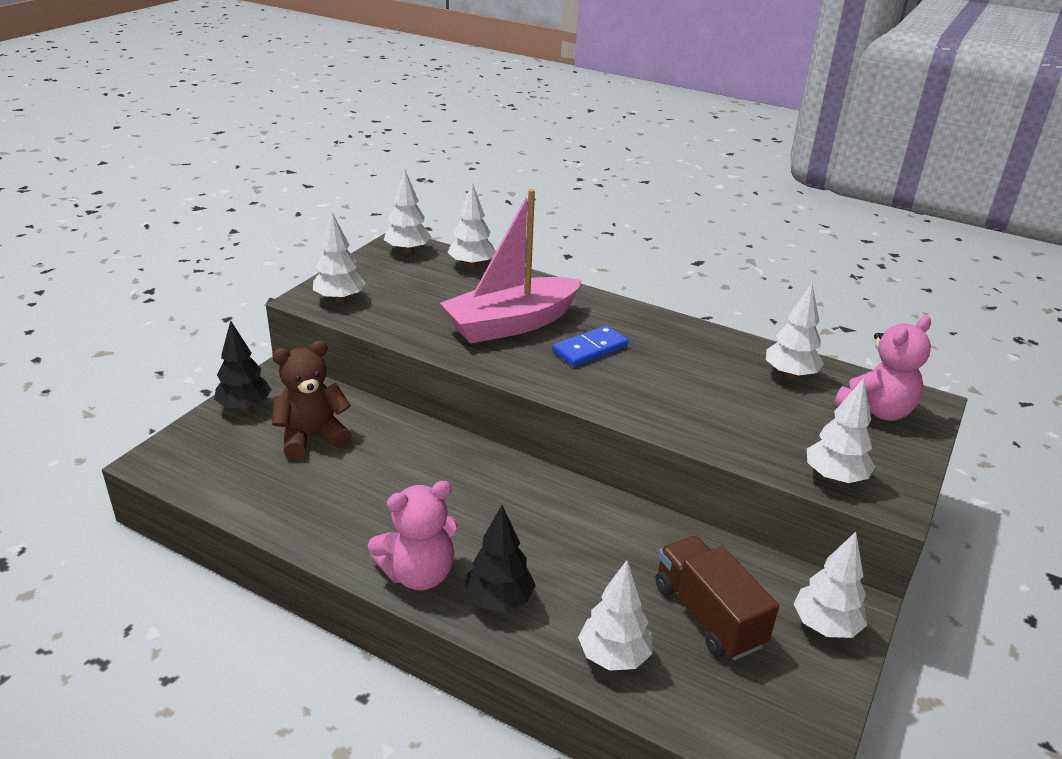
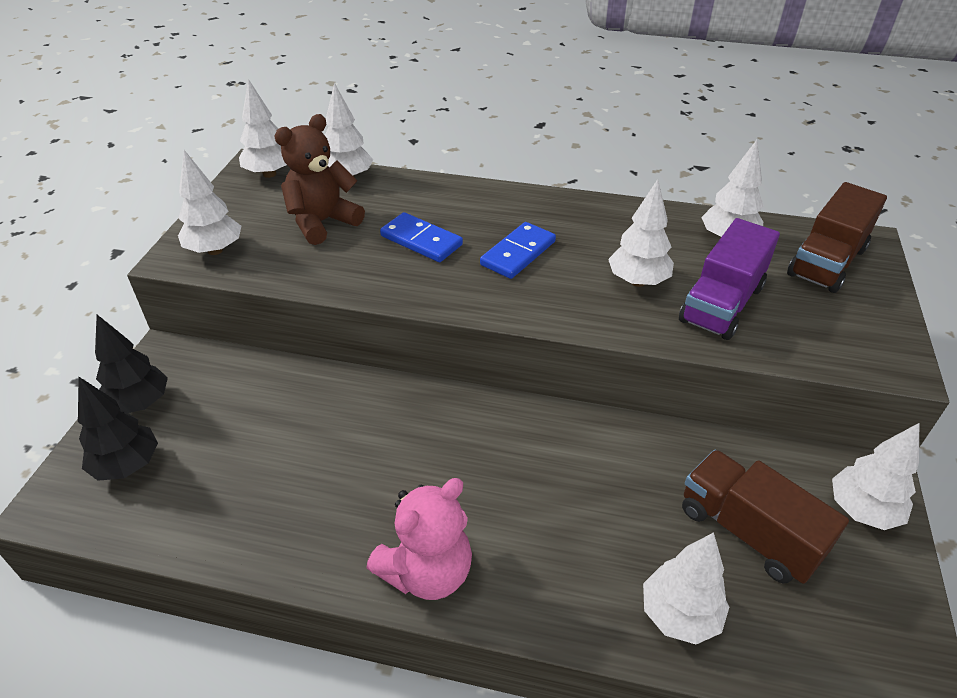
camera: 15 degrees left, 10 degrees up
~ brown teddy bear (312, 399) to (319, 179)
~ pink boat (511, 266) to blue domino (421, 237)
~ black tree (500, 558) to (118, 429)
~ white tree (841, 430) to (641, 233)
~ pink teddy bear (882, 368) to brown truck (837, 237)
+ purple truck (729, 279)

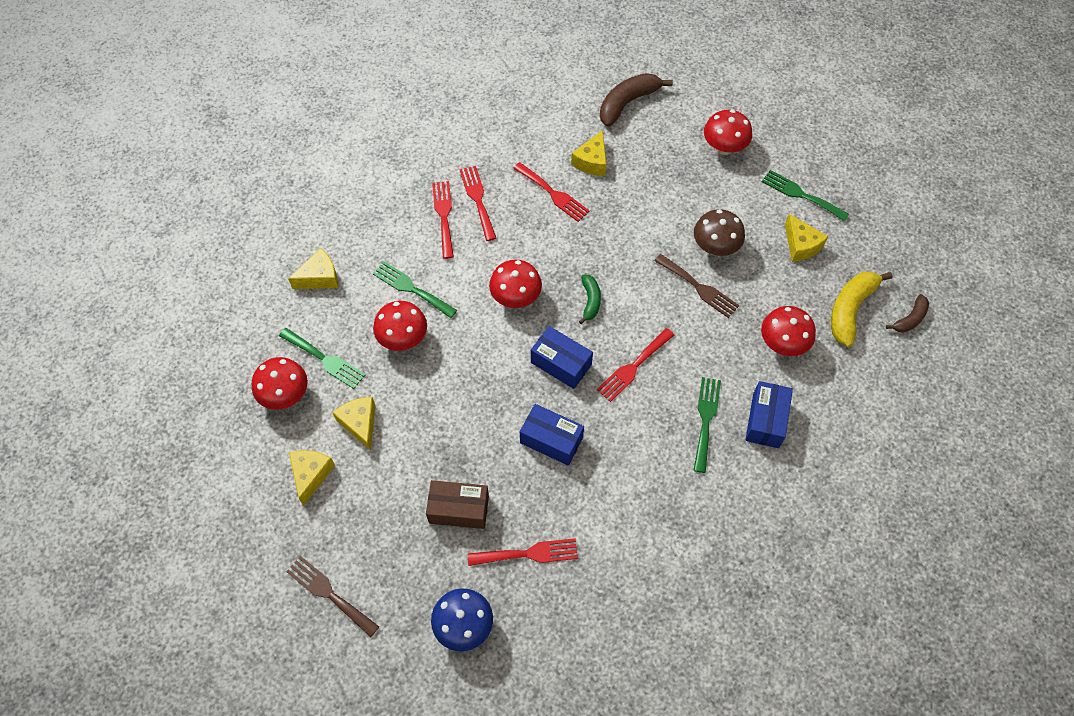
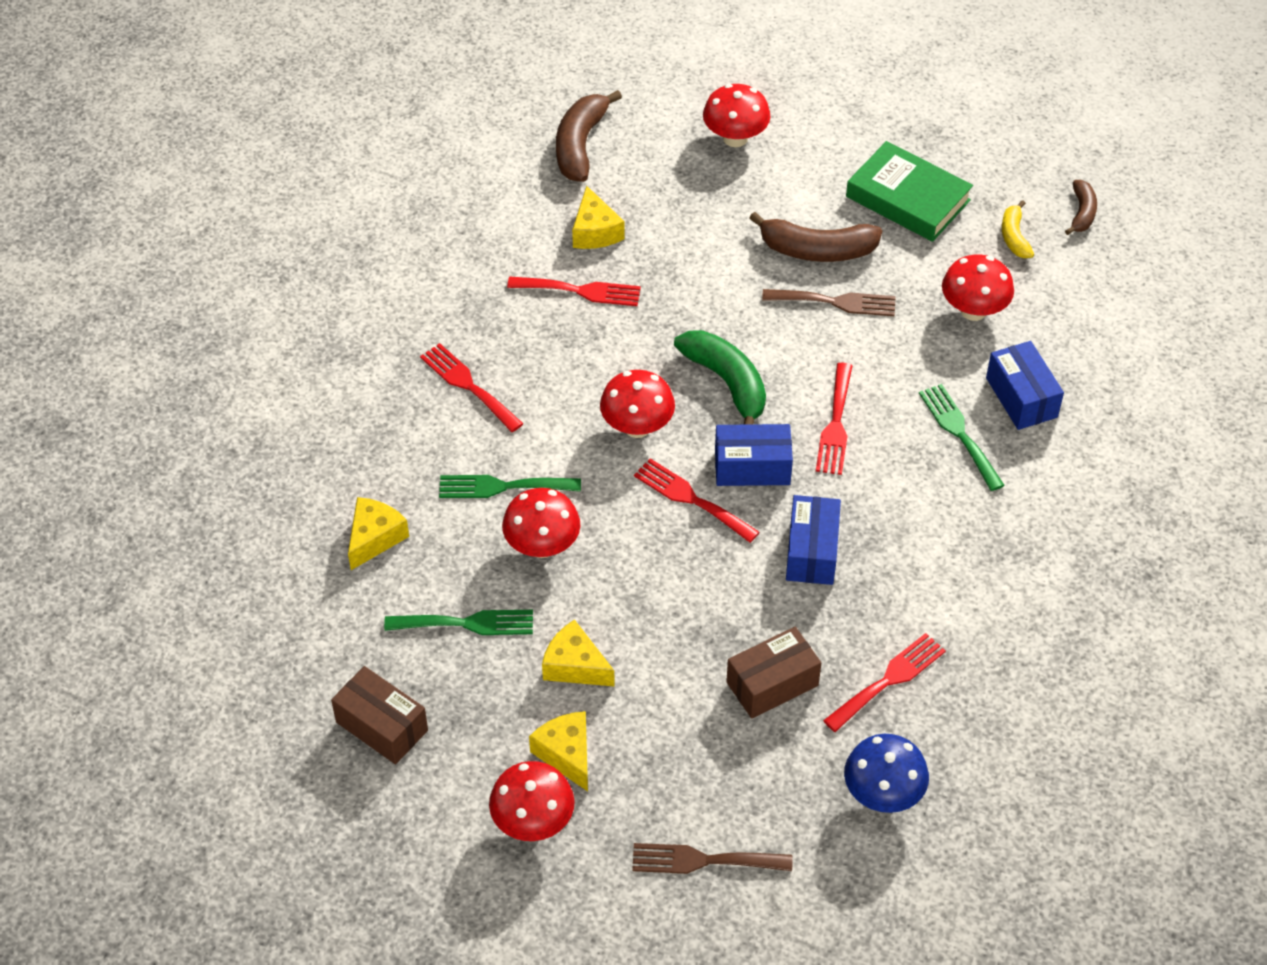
camera: 35 degrees left, 10 degrees down
~ red mushroom (279, 383) to (532, 801)
~ red fork (478, 203) to (697, 500)
~ blue box (552, 435) = (813, 540) 75 degrees counterclockwise
~ green banana (590, 299) = (720, 377) x1.75
~ brown mushroom (719, 232) to brown banana (815, 237)
- green fork (805, 195)
~ yellow cheese (807, 238) to green book (909, 191)
~ yellow banana (861, 309) = (1018, 229) x0.57
+ brown box (379, 715)

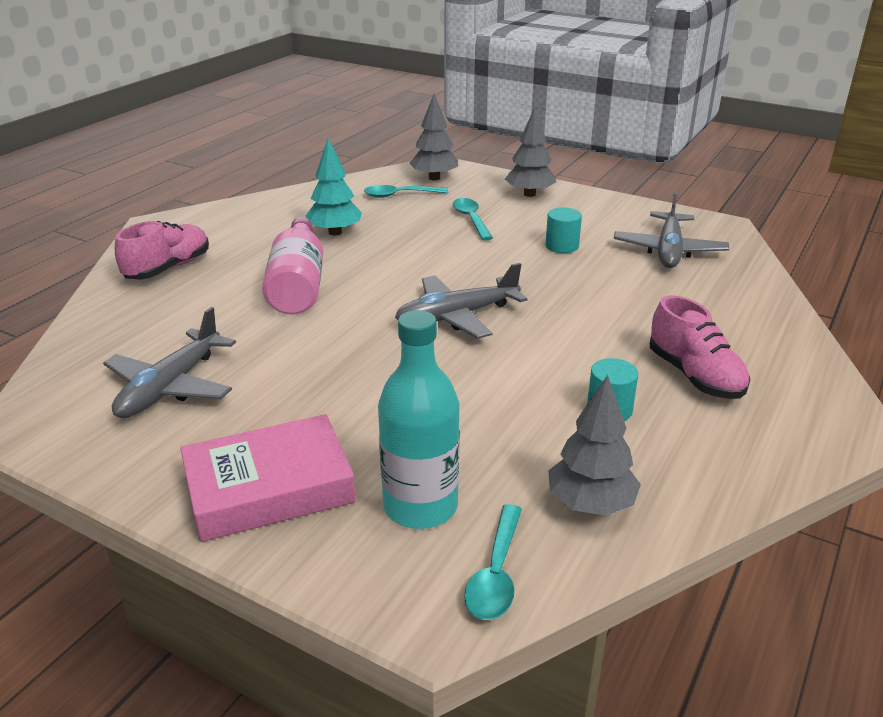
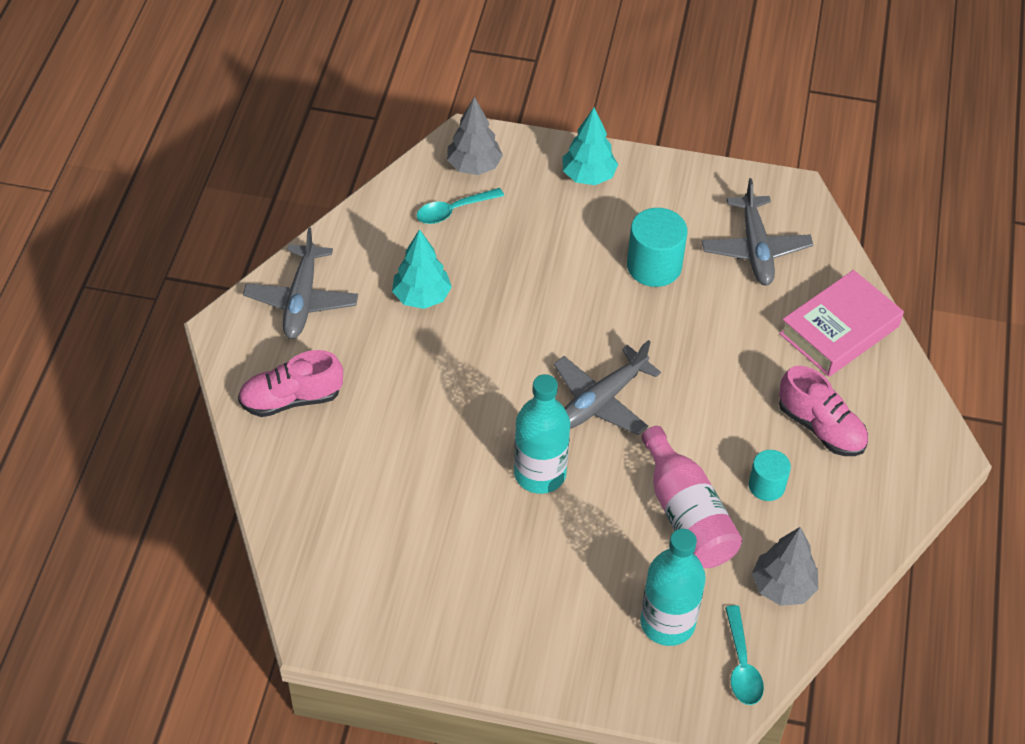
camera: 20 degrees left, 20 degrees up
~ grey plane (169, 362) to (300, 283)
~ pink shoe (162, 250) = (290, 383) 120 degrees counterclockwise
~ pink book (268, 478) to (841, 323)
~ pink bottle (292, 265) to (691, 497)
- turquoise spoon (473, 219)
~ grey tree (530, 152) to turquoise tree (590, 146)
~ turquoise cylinder (563, 230) = (657, 247) x1.64
+ turquoise bottle (542, 434)

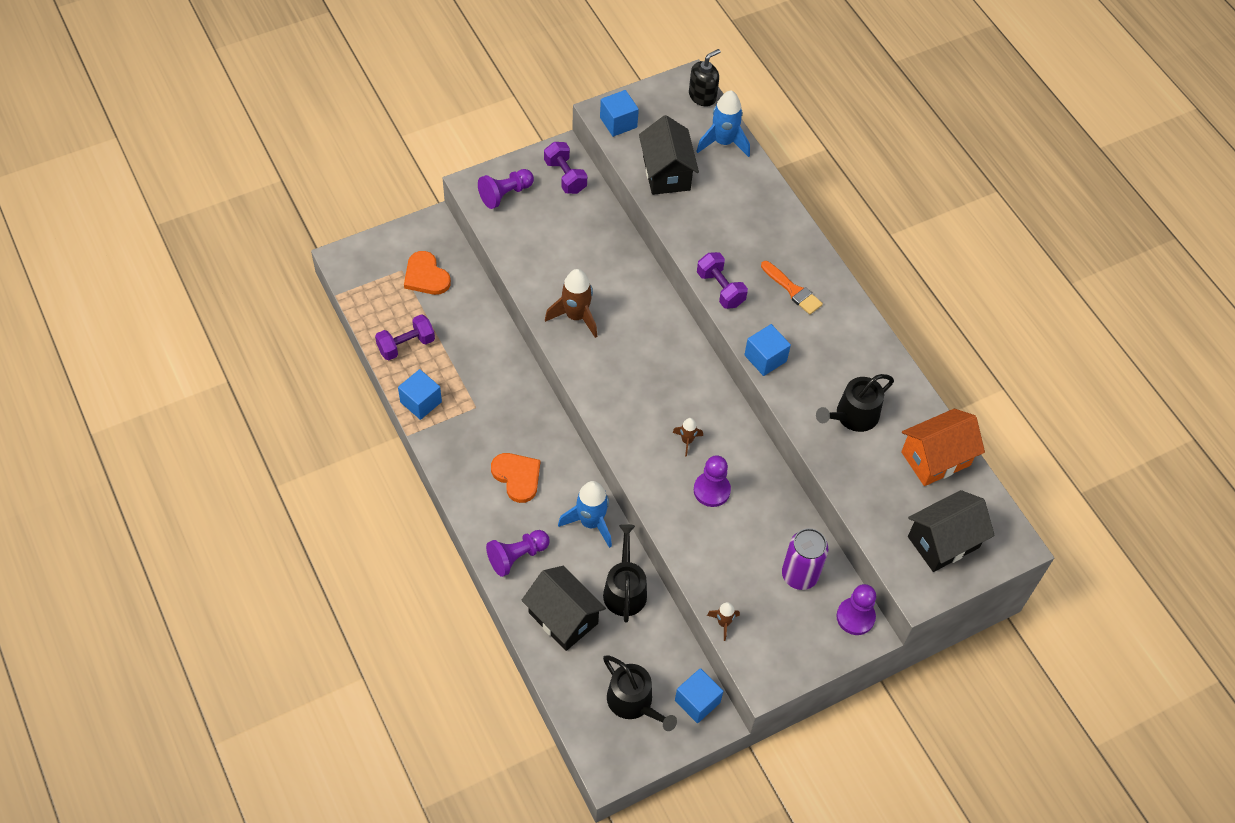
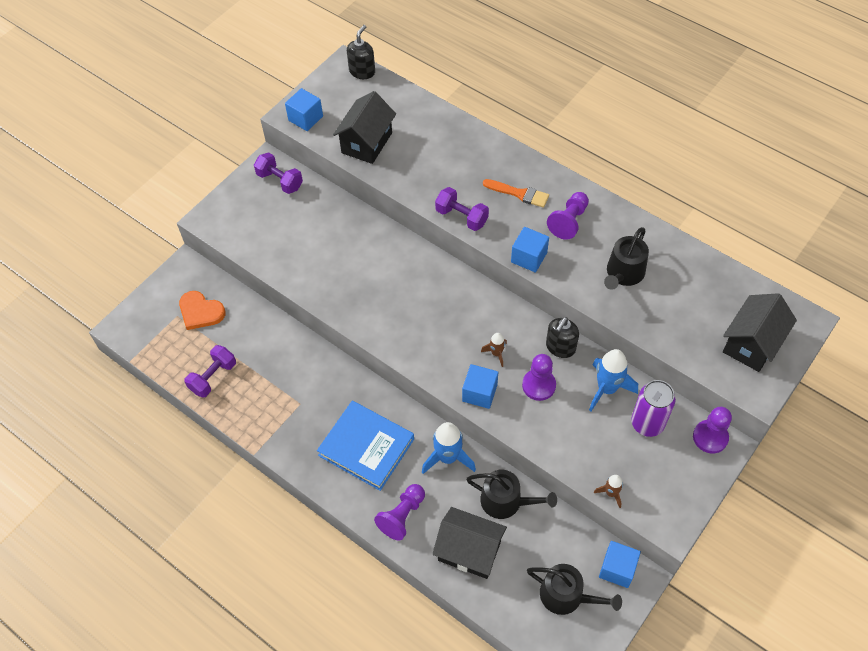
camera: 20 degrees left, 0 degrees up
~ blue cube (420, 394) to (480, 386)
~ purple pawn (506, 189) to (568, 216)
~ orange heart (515, 478) to blue book (365, 446)
- brown rocket (571, 303)
~ black watering can (625, 573) = (511, 494) 135 degrees clockwise
~ black house (669, 155) = (364, 127) 60 degrees clockwise
~ blue rocket (723, 123) to (613, 380)
- orange house (943, 447)
+ black soap dispenser (562, 337)

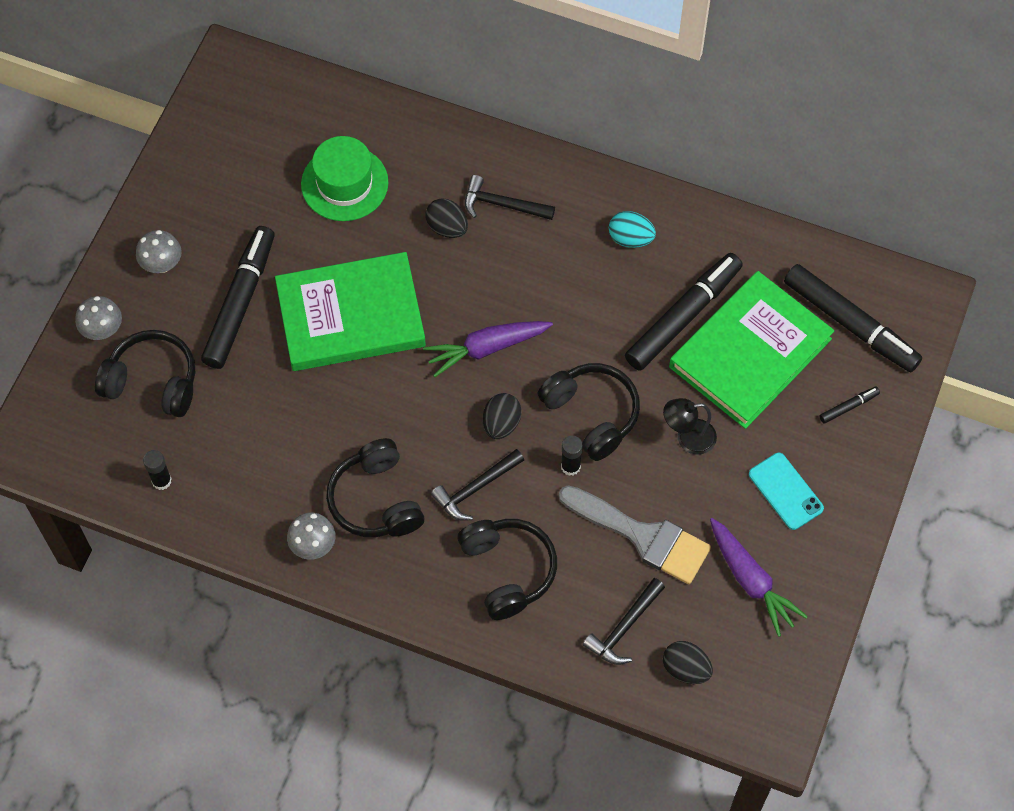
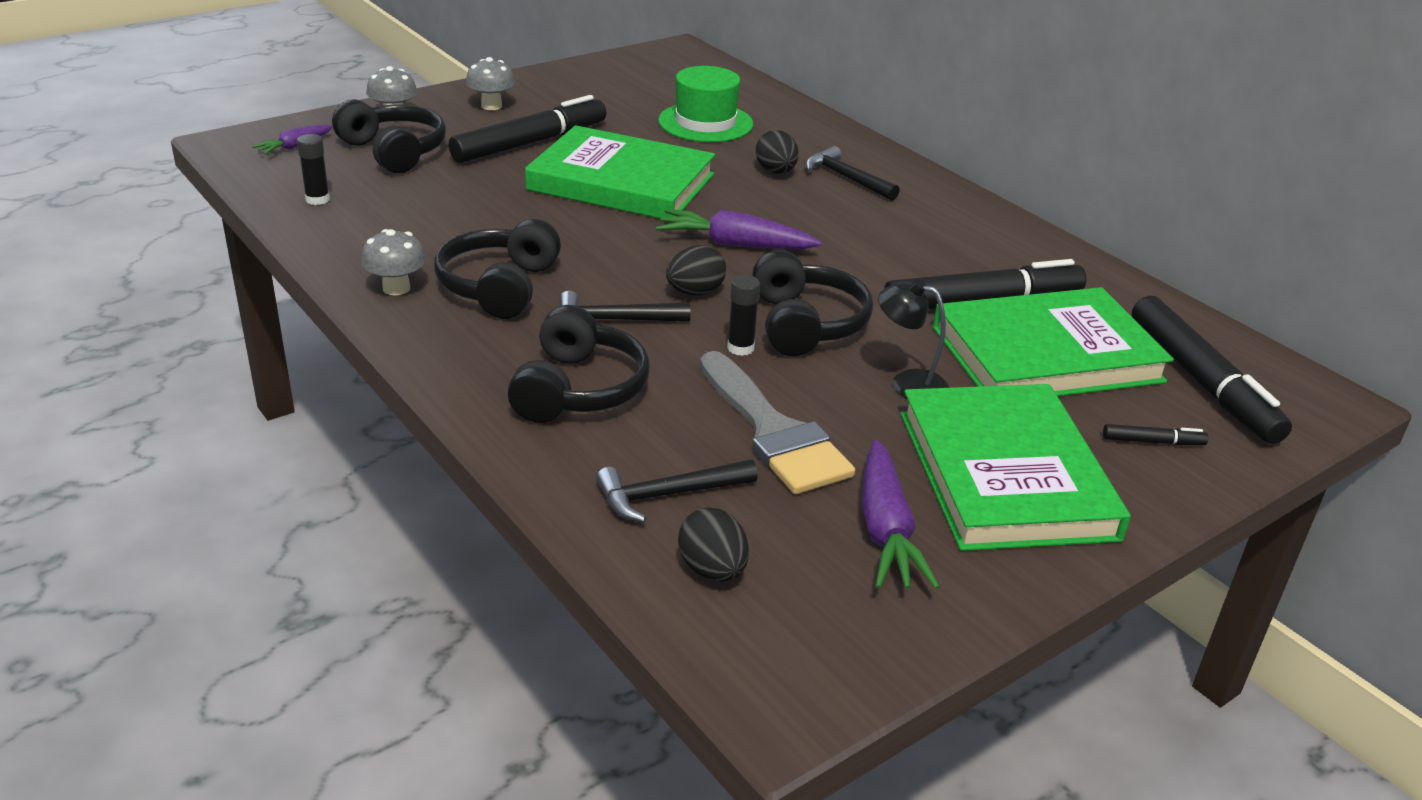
camera: 30 degrees right, 30 degrees down
- turquoise egg (632, 229)
~ turquoise phone (786, 491) to green book (1016, 467)
+ purple carrot (292, 140)

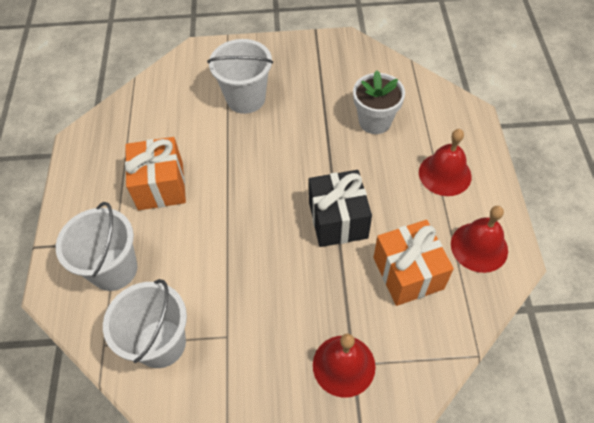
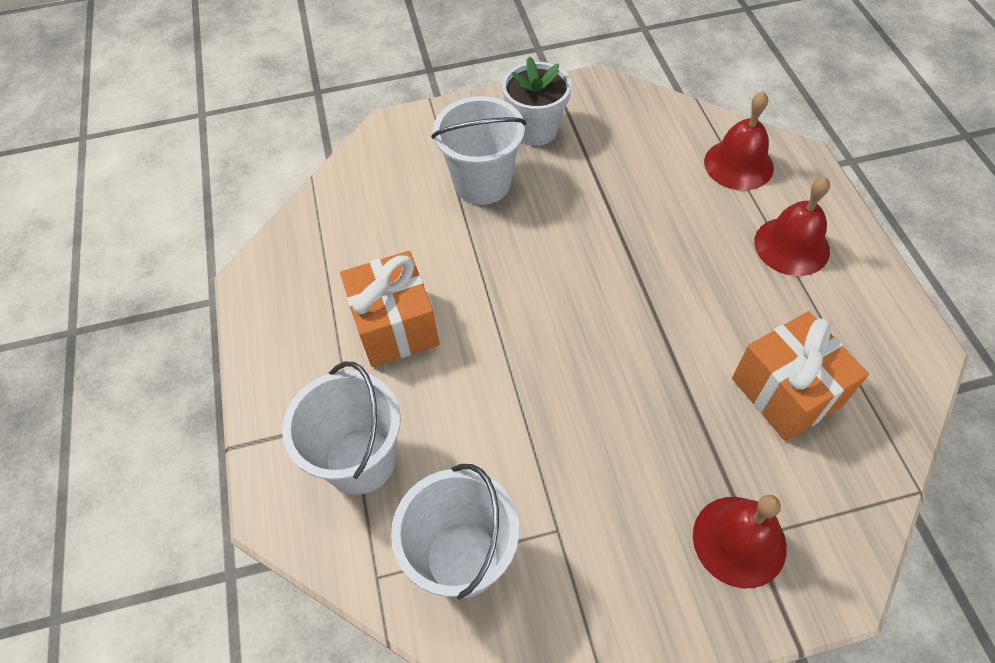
camera: 10 degrees left, 0 degrees up
- black gift (340, 208)
~ white flower pot (379, 102) to (536, 101)
~ red bell (479, 239) to (739, 141)

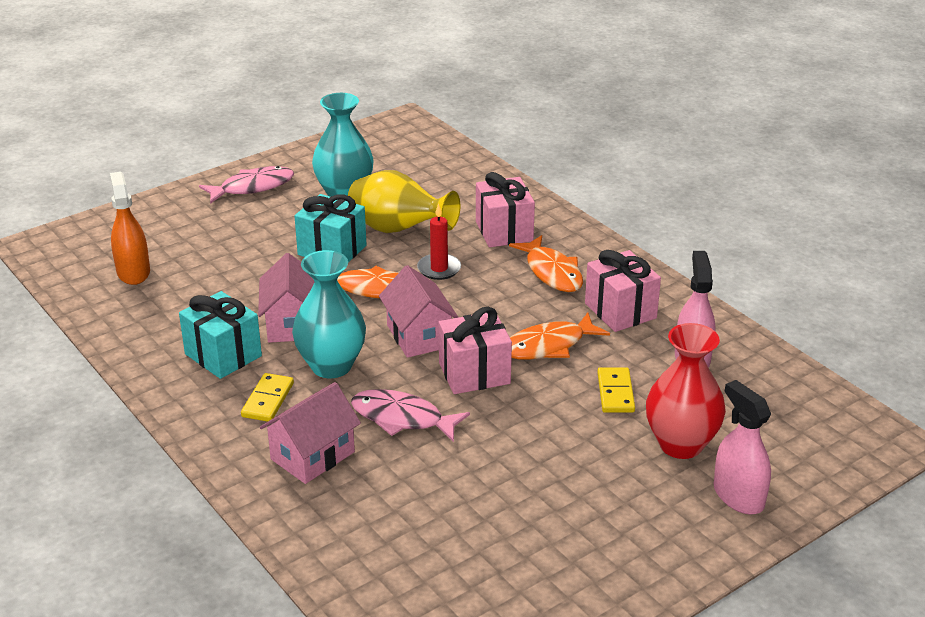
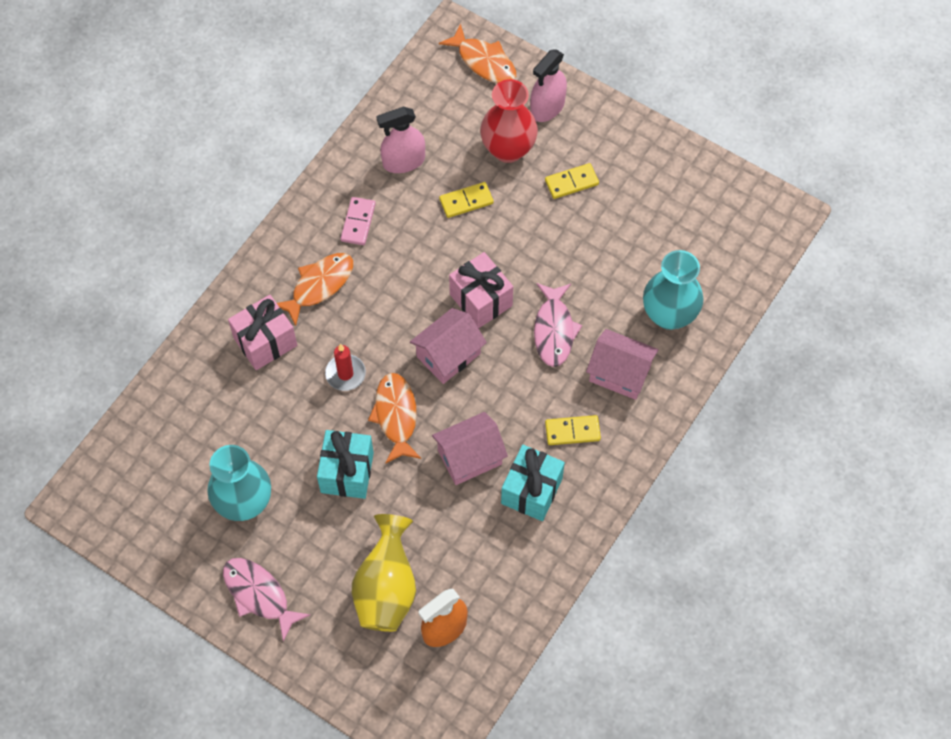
camera: 110 degrees left, 30 degrees up
~ turquoise vase (329, 314) to (673, 290)
~ yellow vase (404, 201) to (384, 573)
~ orange fish (560, 336) to (477, 53)
~ pink gift (623, 291) to pink domino (358, 221)
+ yellow domino (572, 181)

